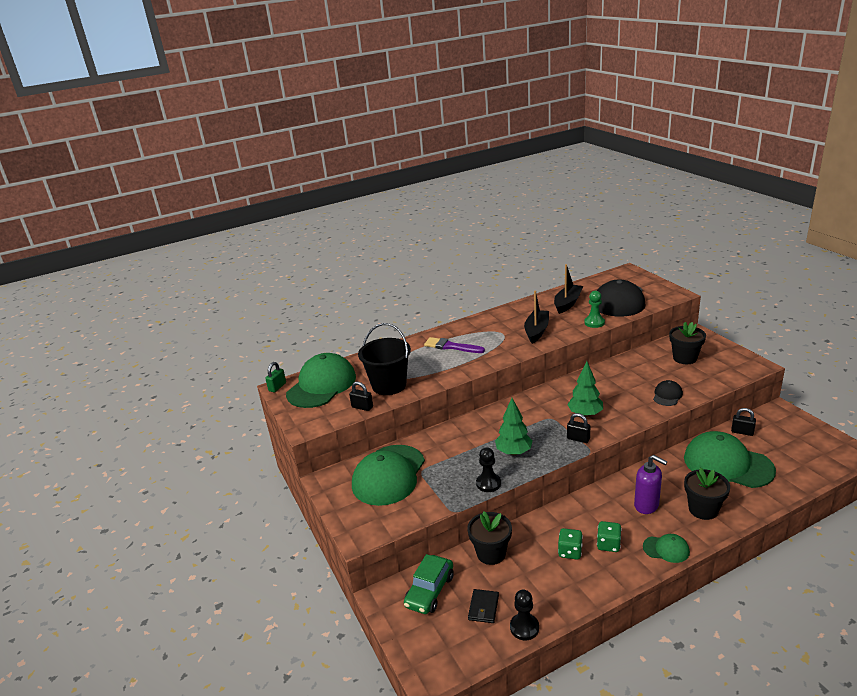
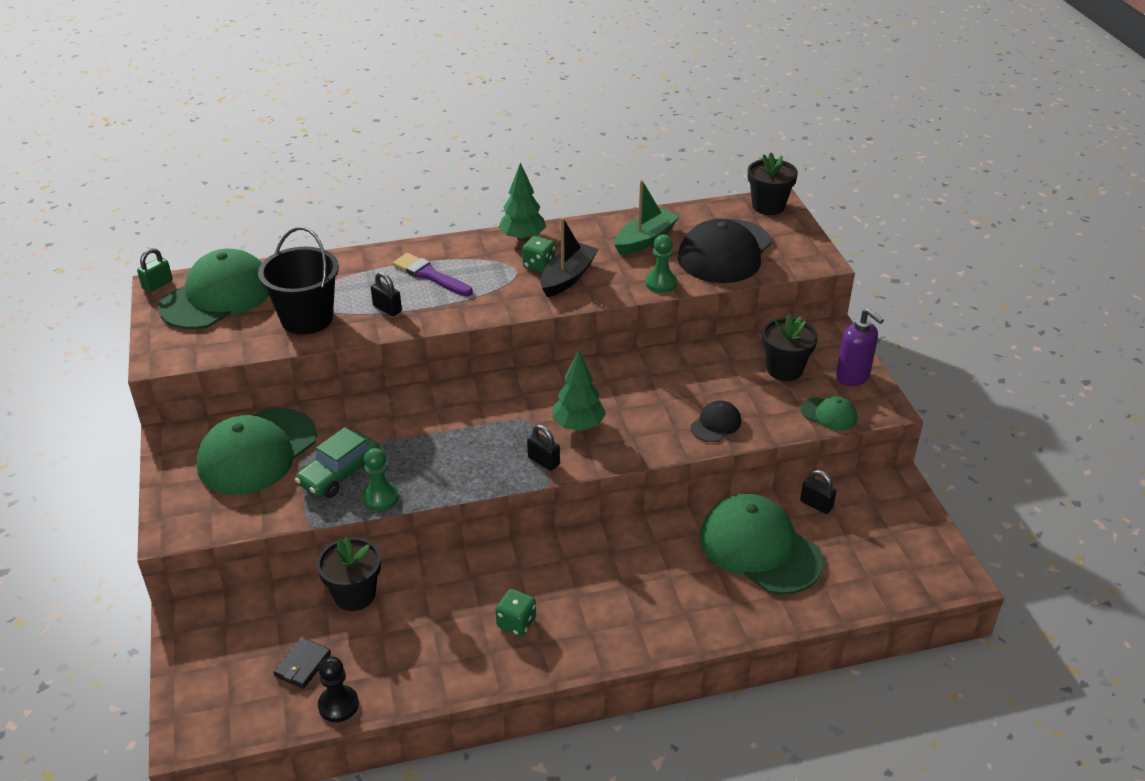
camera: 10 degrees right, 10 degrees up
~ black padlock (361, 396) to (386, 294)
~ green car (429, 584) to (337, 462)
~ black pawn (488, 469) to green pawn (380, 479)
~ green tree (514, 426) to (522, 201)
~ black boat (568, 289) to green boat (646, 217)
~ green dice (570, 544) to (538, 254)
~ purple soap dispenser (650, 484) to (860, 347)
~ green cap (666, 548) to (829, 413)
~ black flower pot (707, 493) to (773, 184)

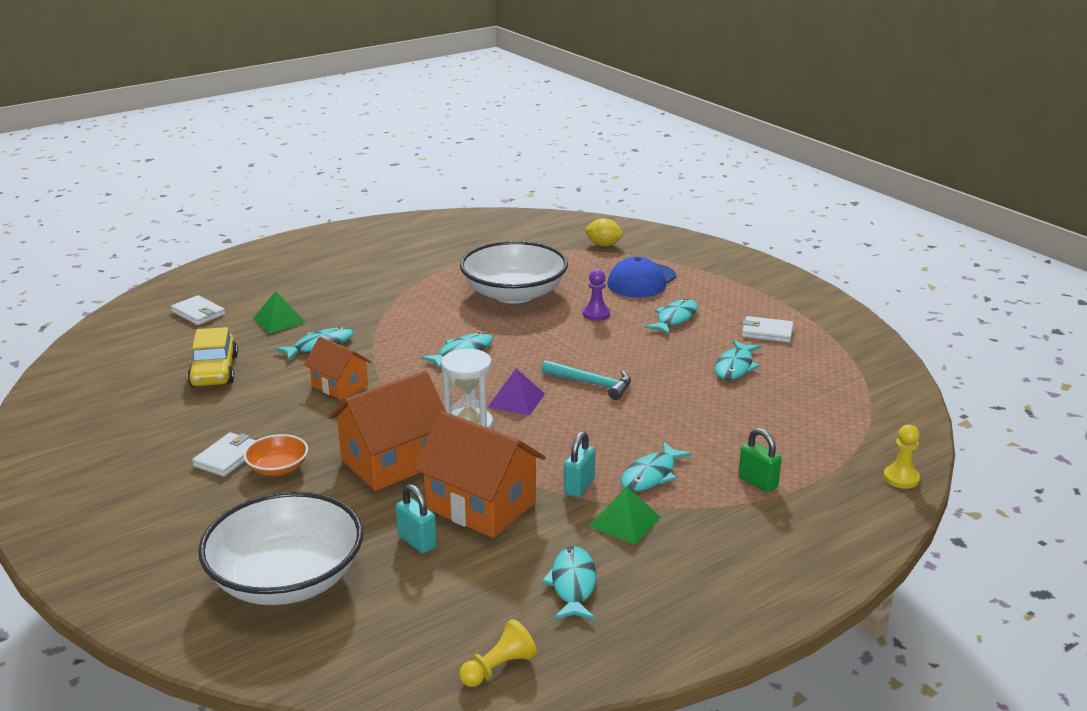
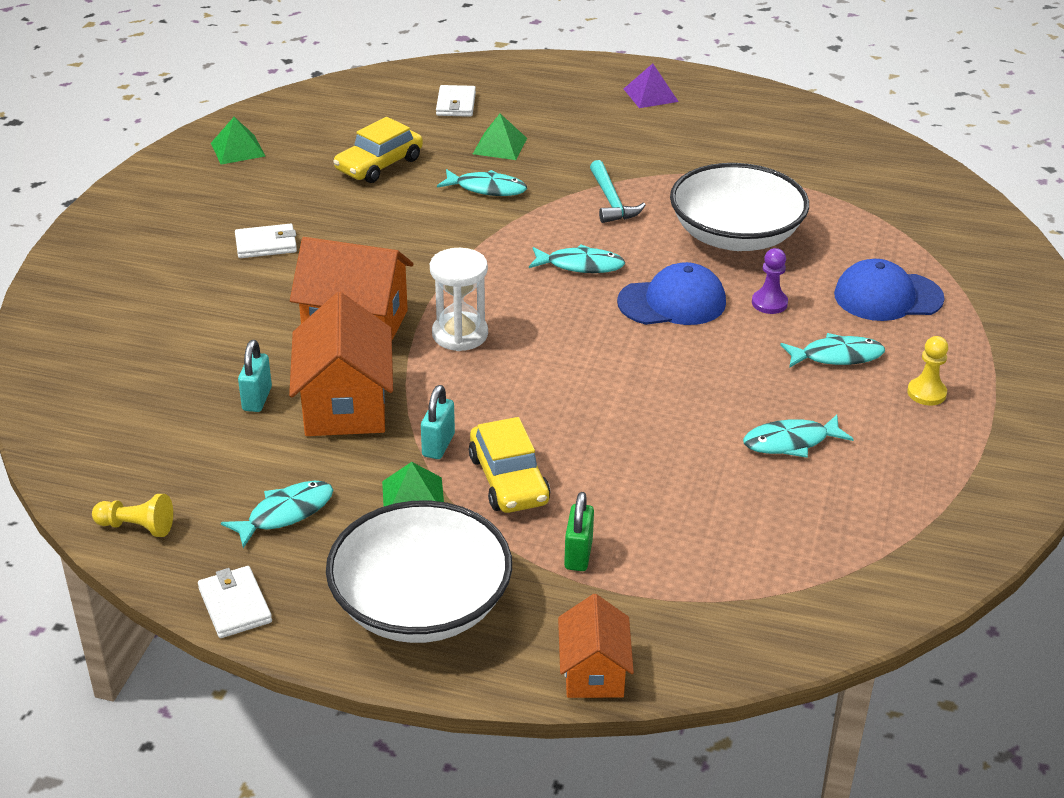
camera: 50 degrees right, 10 degrees up
~ white bowl (280, 548) to (419, 571)
- orange bowl (275, 455)
~ orange house (338, 368) to (596, 646)
~ purple pyramid (516, 392) to (651, 86)
~ turquoise hammer (586, 380) to (617, 191)
~ turquoise padlock (579, 464) = (438, 422) 60 degrees counterclockwise
- yellow lemon (603, 232)
~ turquoise fish (656, 467) to yellow car (509, 465)
~ white wallet (767, 329) to (235, 602)
~ yellow pawn (901, 457) to (927, 370)
+ green pyramid (238, 140)
+ blue cap (671, 293)

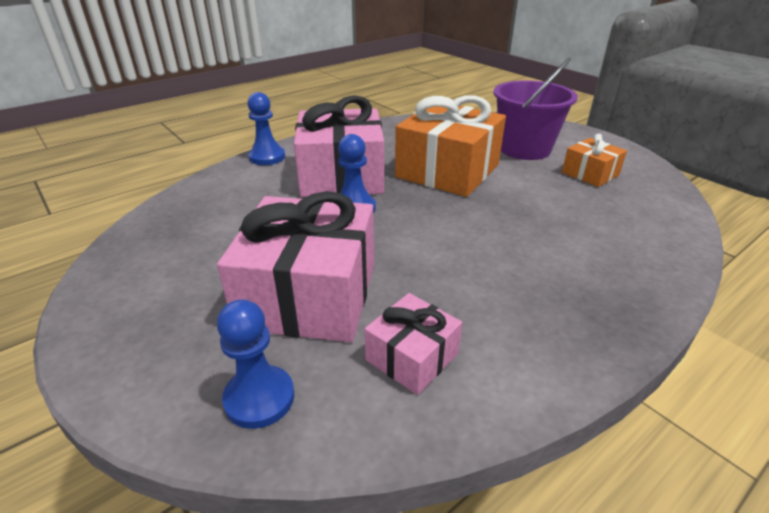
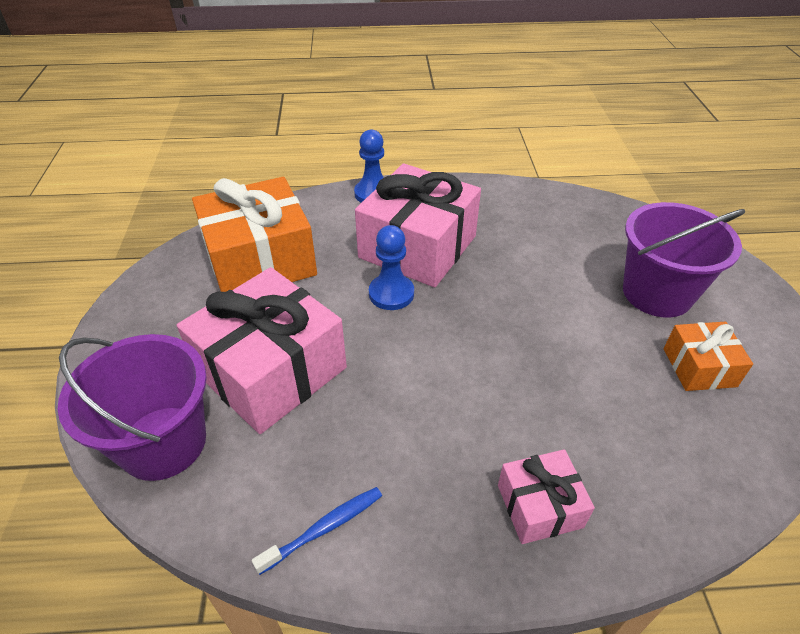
camera: 35 degrees right, 10 degrees up
~ blue pawn (255, 364) to purple bucket (132, 407)
~ pink gift (413, 344) to (546, 496)
~ orange gift (450, 146) to (254, 234)
+ blue toothbrush (317, 531)

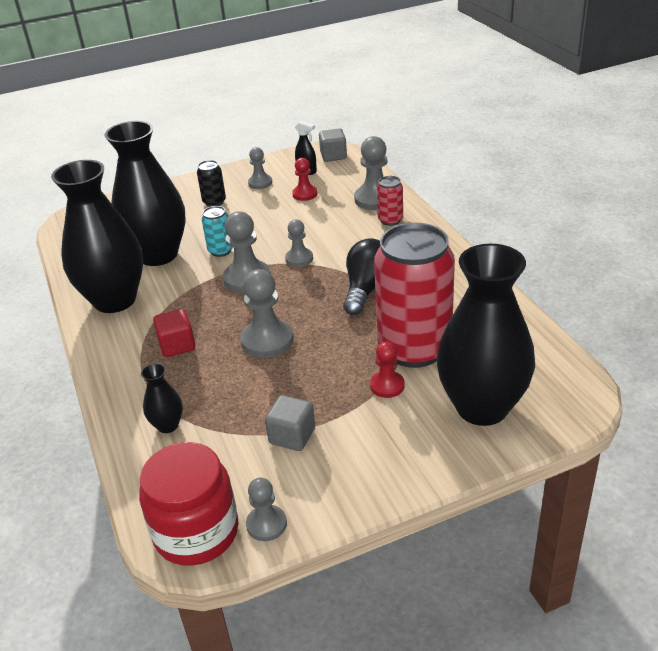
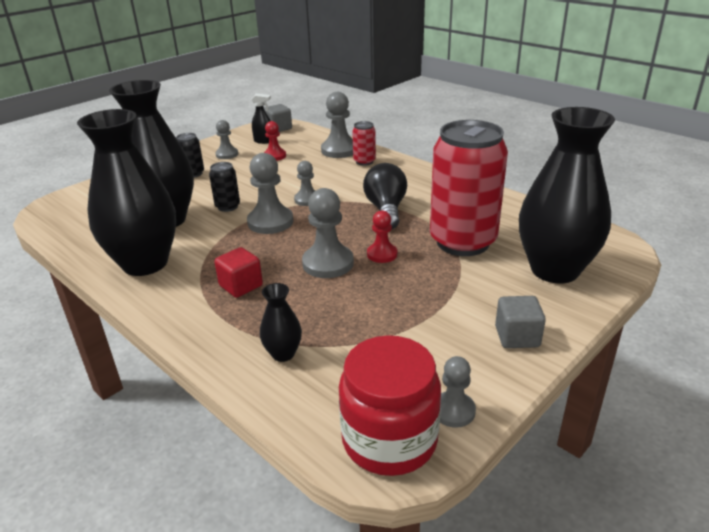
camera: 25 degrees left, 5 degrees down
~ turquoise can (217, 231) to black can (224, 187)
~ grey cube (290, 423) to (520, 322)
~ red pawn (387, 370) to (382, 236)

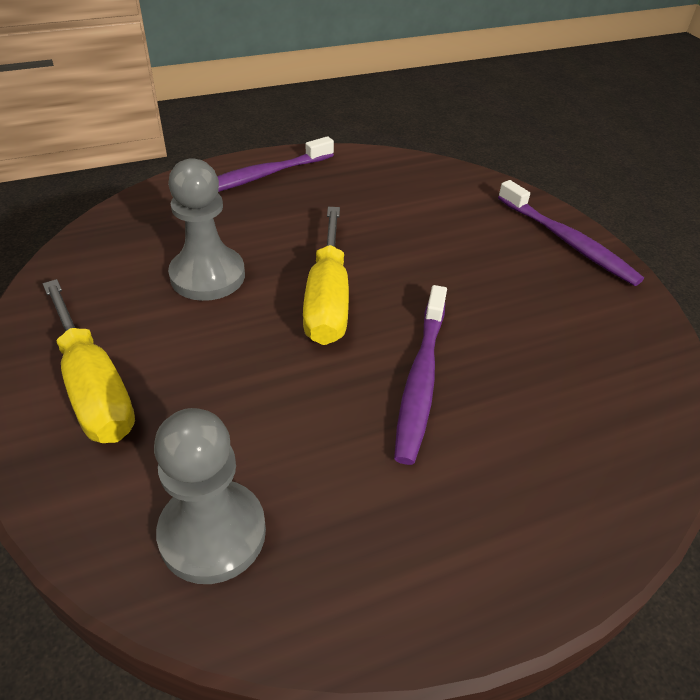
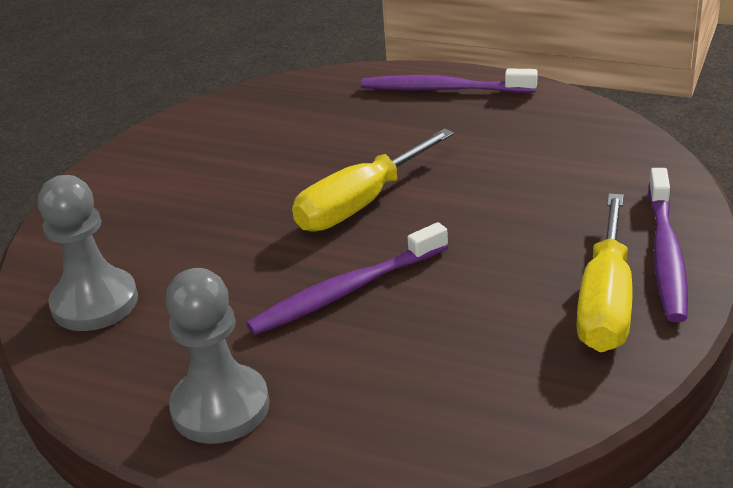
camera: 50 degrees right, 10 degrees down
~ yellow screwdriver (89, 361) to (604, 272)
~ grey pawn (206, 229) to (217, 356)

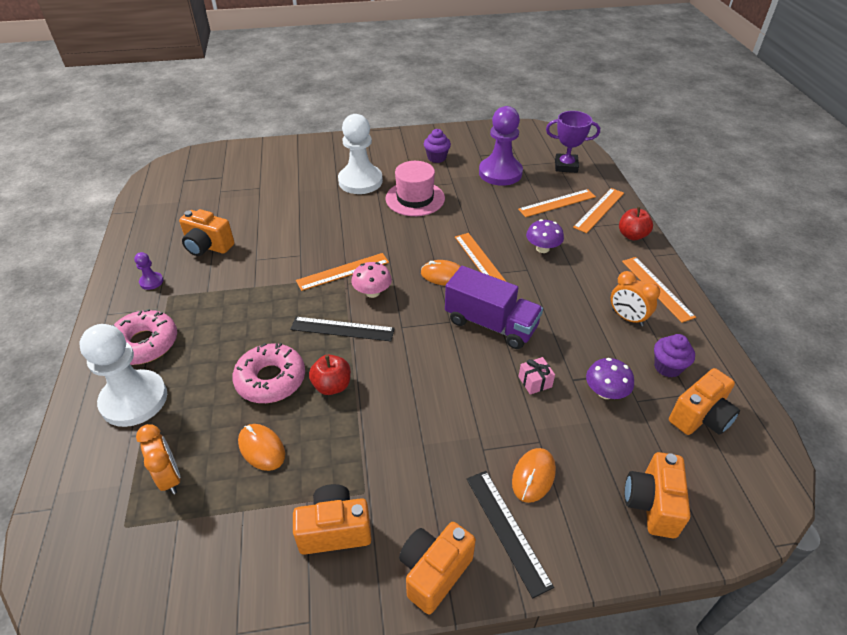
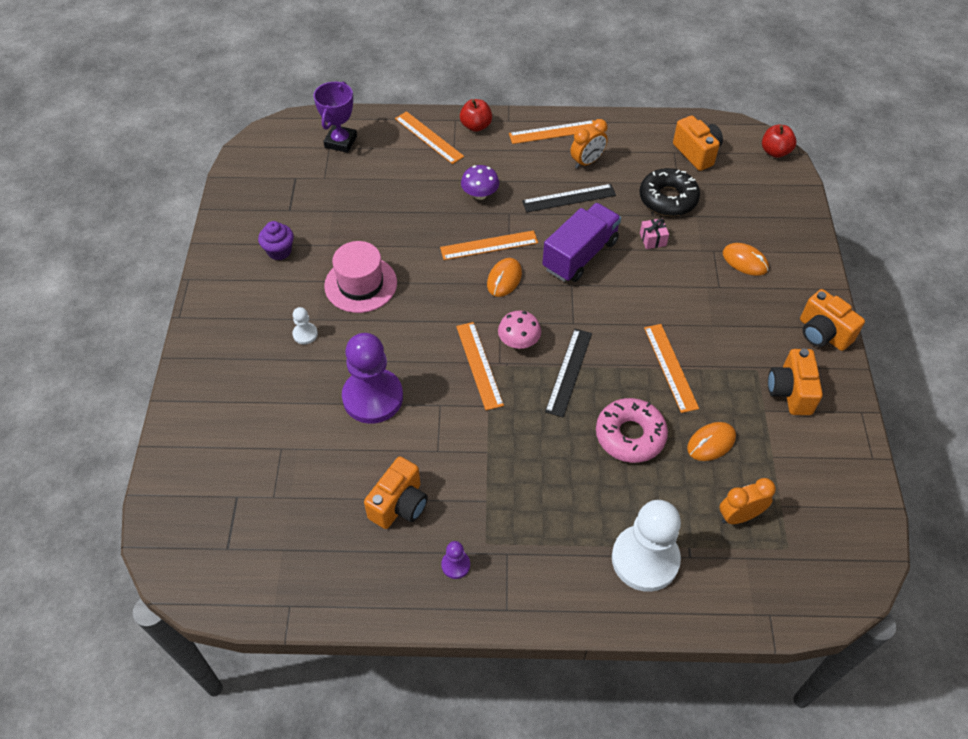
camera: 80 degrees left, 10 degrees up
- pink donut (144, 337)
~ red apple (330, 375) to (779, 141)
~ white pawn (360, 154) = (305, 325) x0.43
~ black ruler (510, 534) to (569, 198)
~ purple pawn (501, 146) to (372, 378)
~ orange ruler (557, 203) to (671, 368)
~ purple mushroom (610, 378) to black donut (670, 192)
- orange camera (657, 495)
- purple cupcake (674, 356)

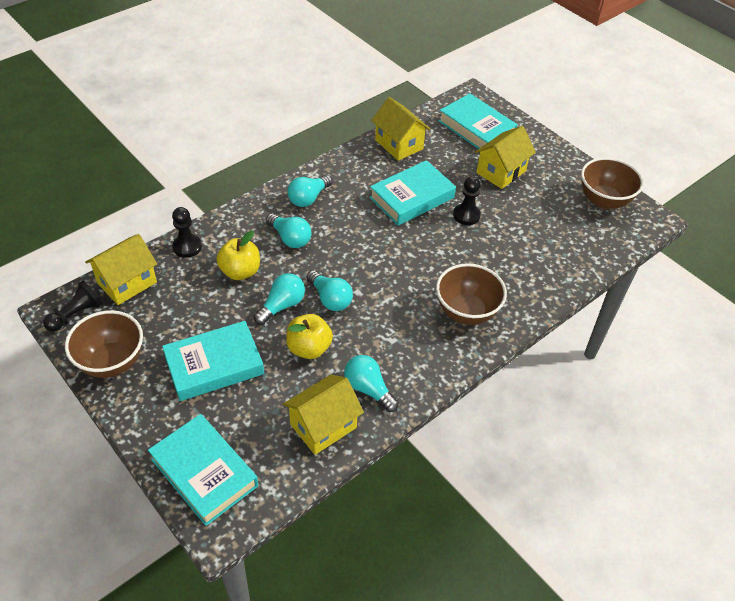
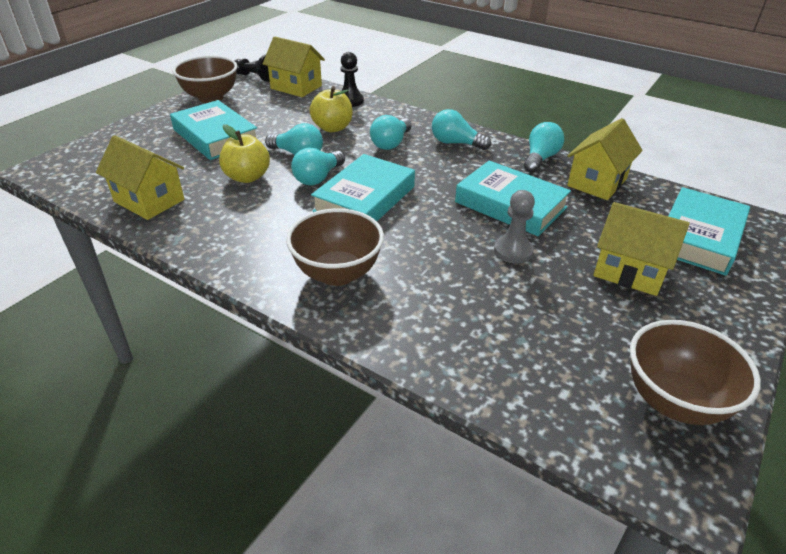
camera: 75 degrees right, 10 degrees down
~ turquoise book (203, 470) to (363, 187)
~ turquoise light bulb (371, 383) to (544, 147)
~ black pawn (467, 200) to grey pawn (514, 227)

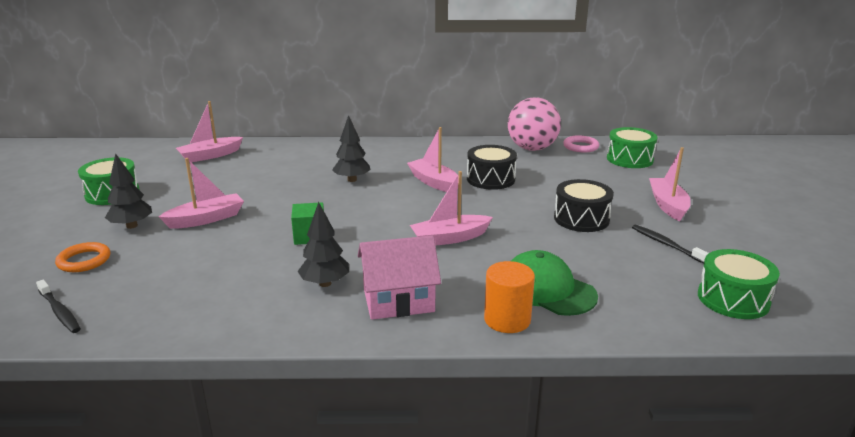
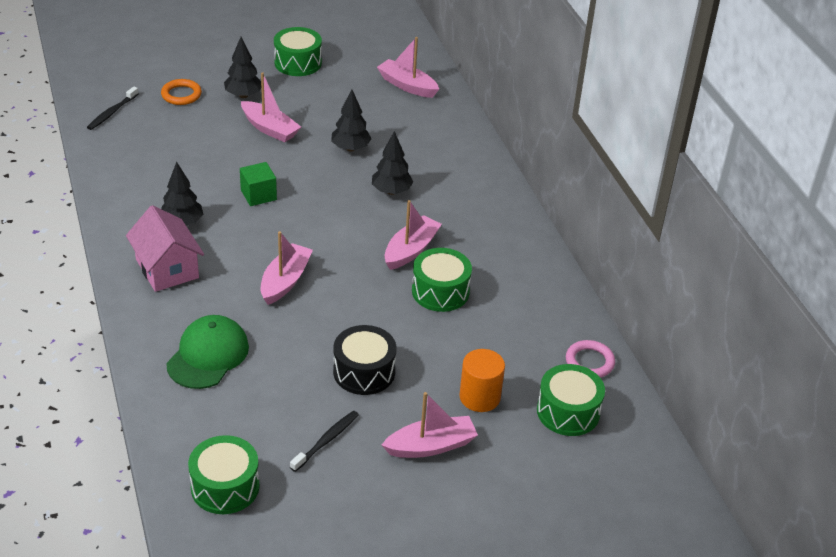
camera: 70 degrees right, 15 degrees up
~ pink boat (451, 208) = (287, 268) 60 degrees clockwise
~ black drum (492, 167) to green drum (442, 280)
~ orange cylinder (509, 297) to (482, 380)
- pink ball (534, 124)
+ black tree (351, 120)

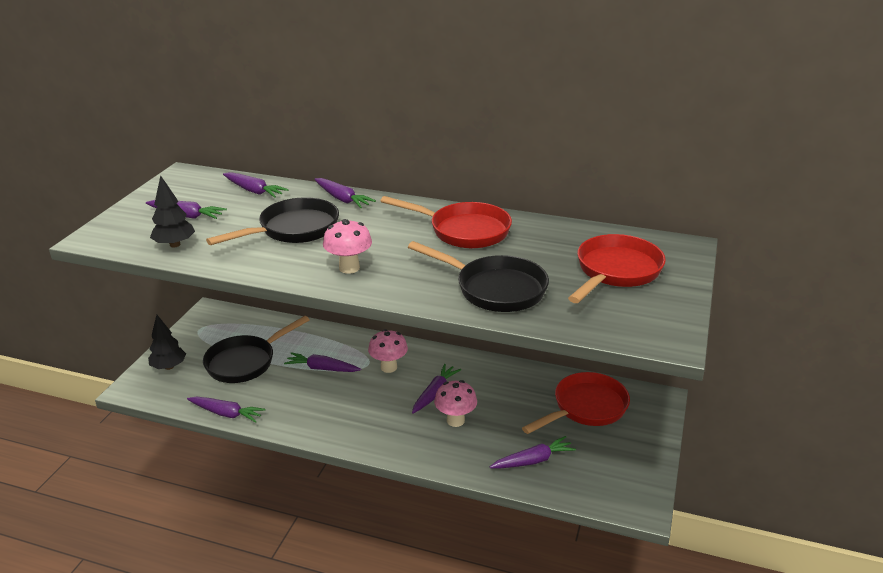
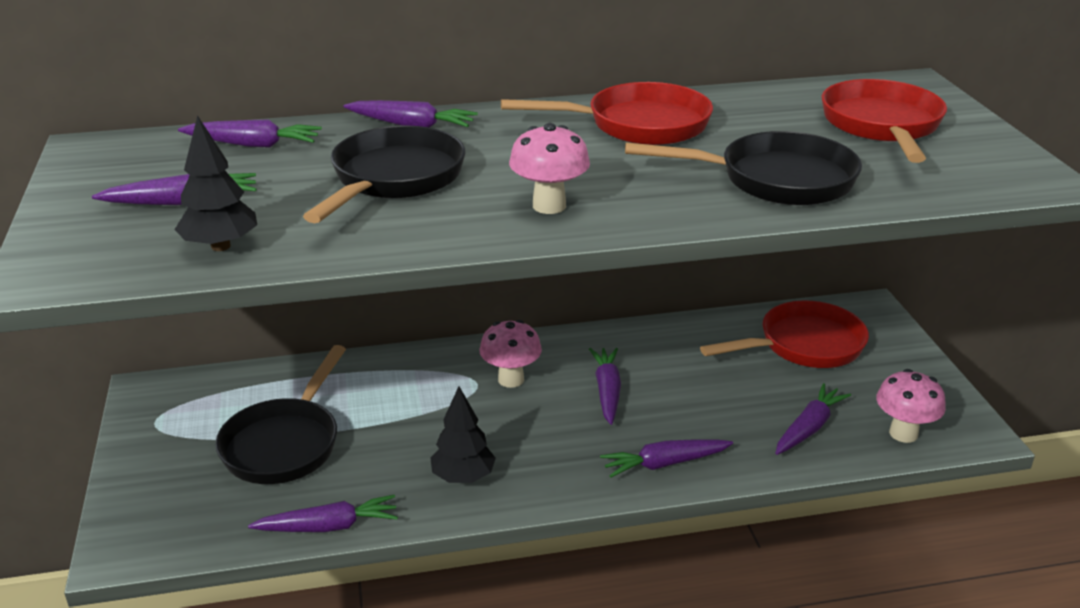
camera: 30 degrees left, 0 degrees up
~ black tree (167, 342) to (463, 434)
~ purple carrot (322, 362) to (666, 458)
~ pink mushroom (455, 403) to (911, 406)
~ red pan (576, 403) = (784, 334) 45 degrees clockwise

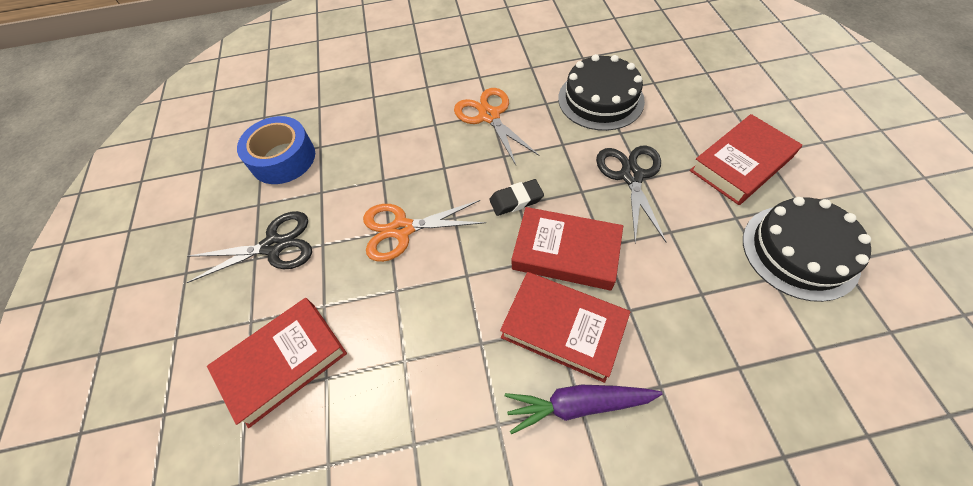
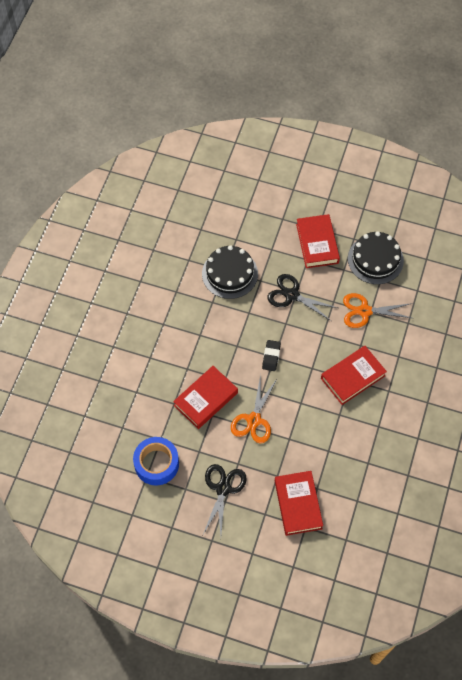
camera: 65 degrees left, 5 degrees up
~ orange scissors (496, 126) to (377, 310)
- purple carrot (584, 409)
~ red book (567, 248) to (205, 397)

